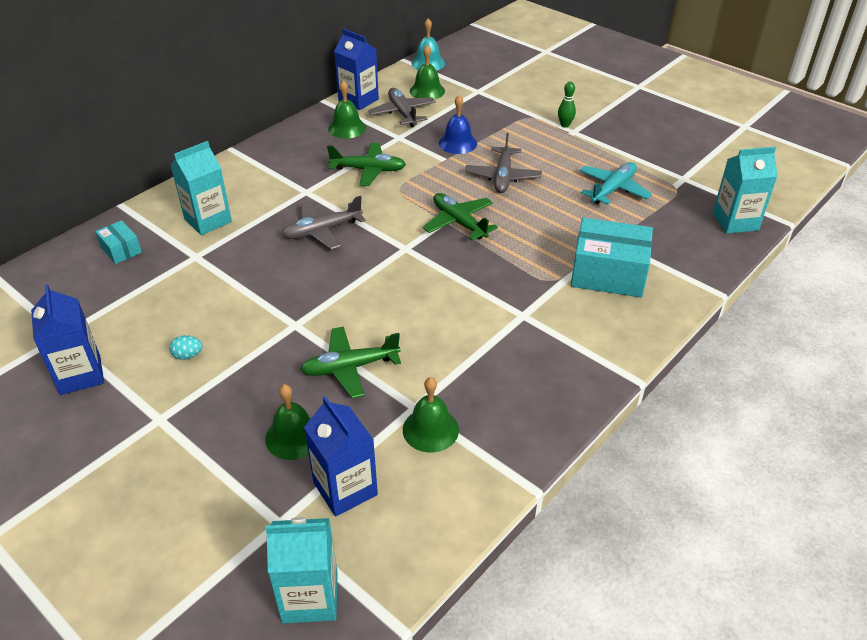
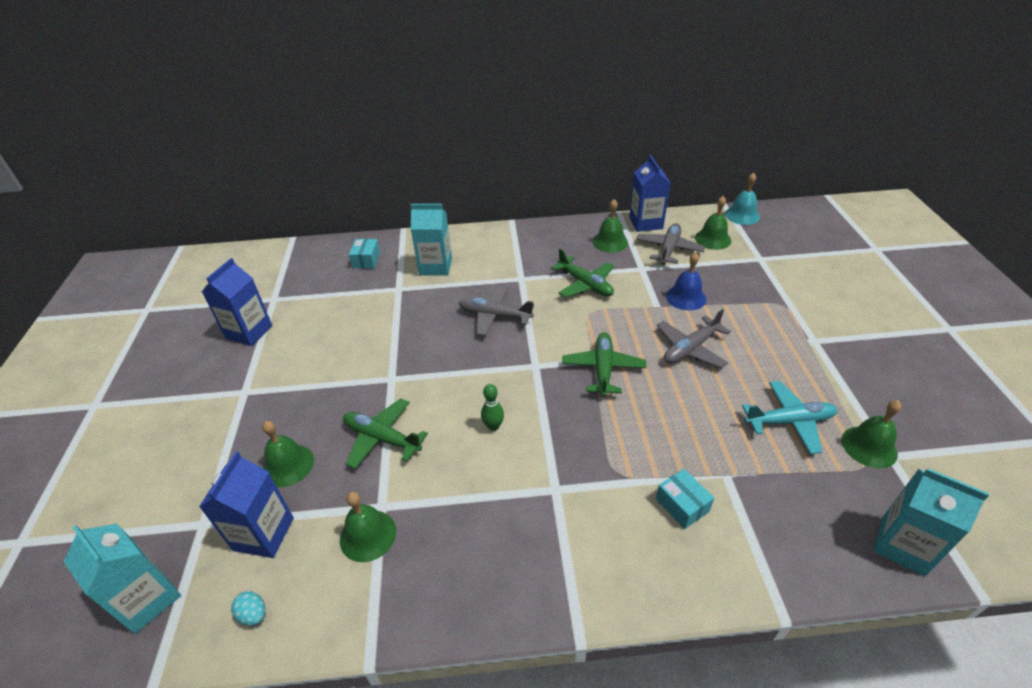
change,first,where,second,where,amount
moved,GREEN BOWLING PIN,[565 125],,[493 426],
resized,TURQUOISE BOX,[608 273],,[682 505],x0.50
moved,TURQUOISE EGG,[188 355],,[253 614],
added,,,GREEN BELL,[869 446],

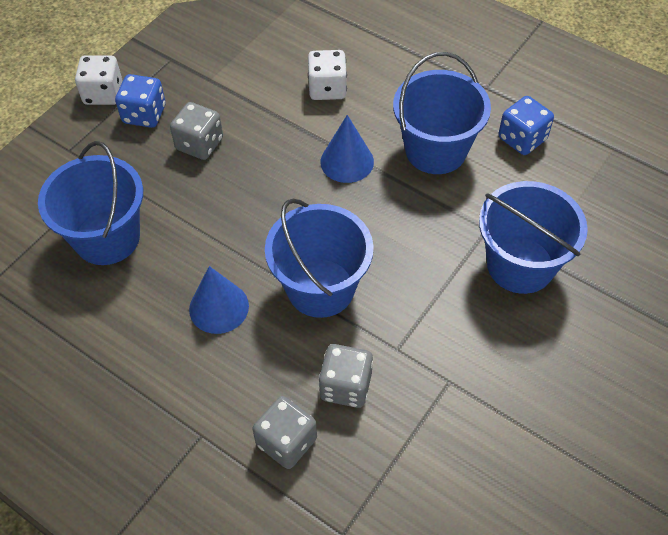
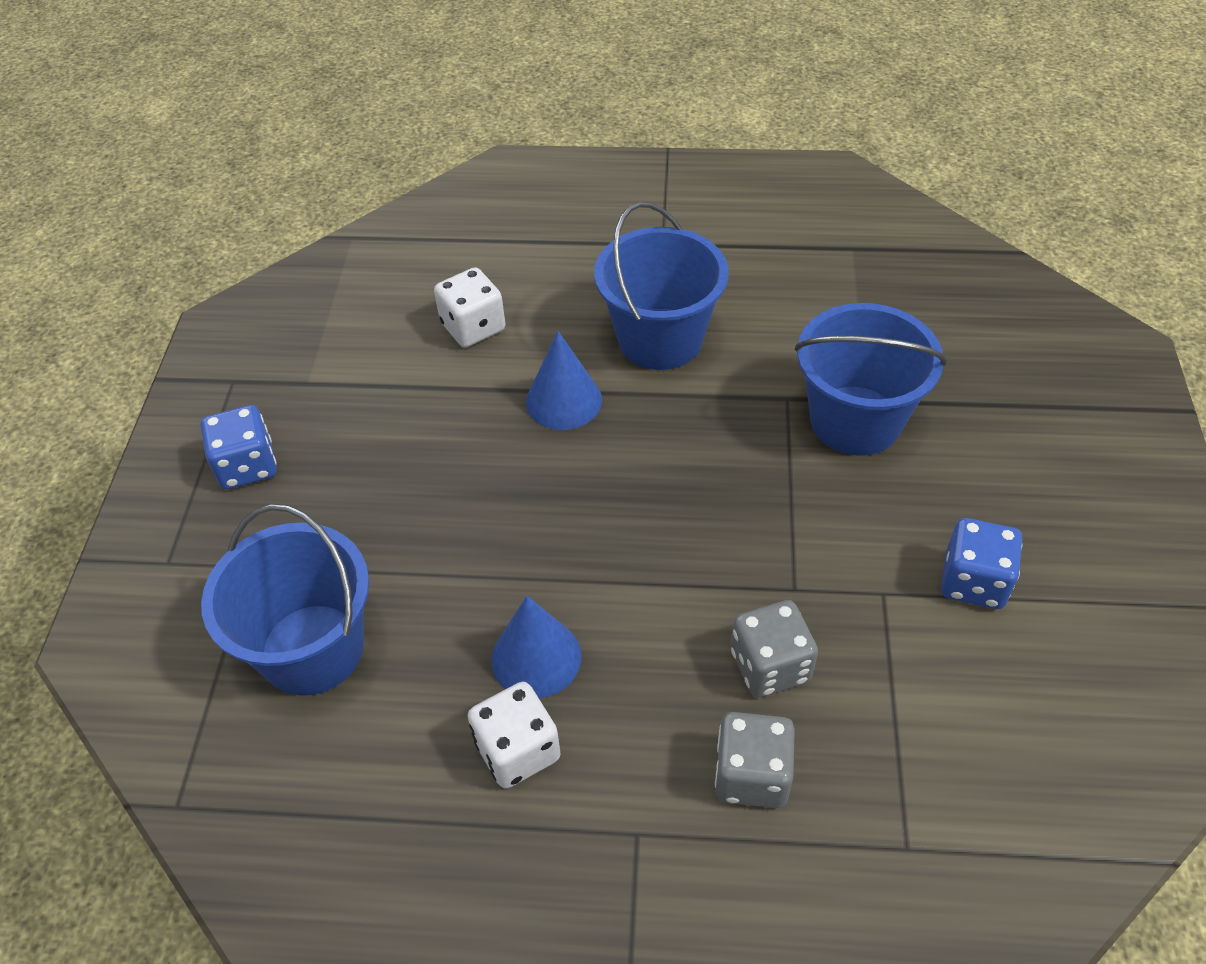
change,first,where,second,where,amount
moved,WHITE DICE,[103 93],,[517 750],
moved,BLUE DICE,[522 139],,[973 582],
removed,GREY DICE,[199 144],,,
removed,BLUE BUCKET,[320 288],,,

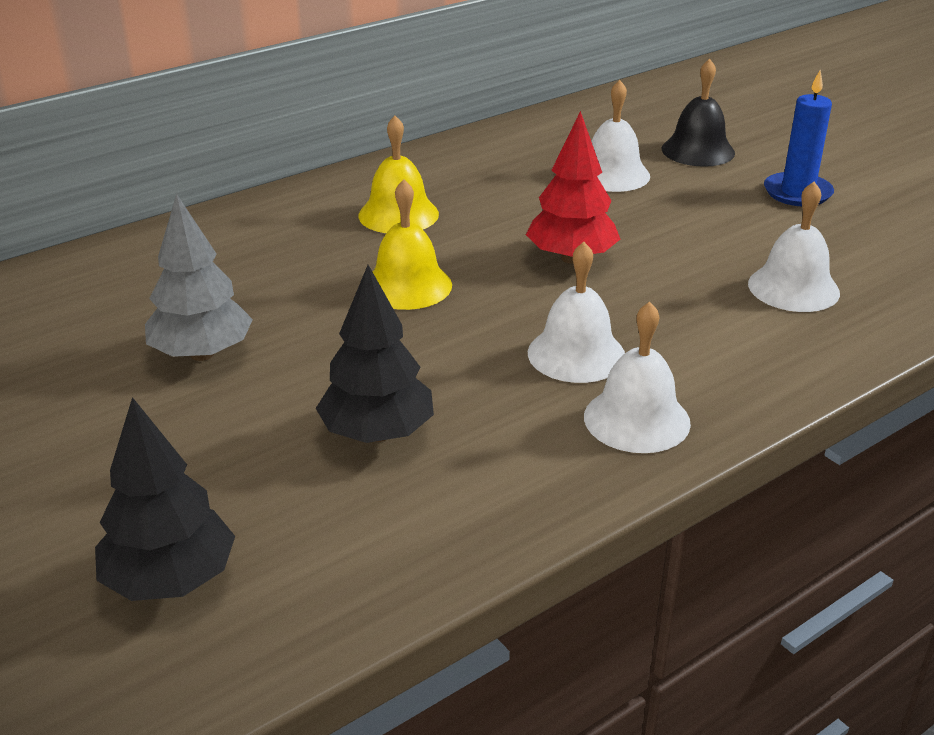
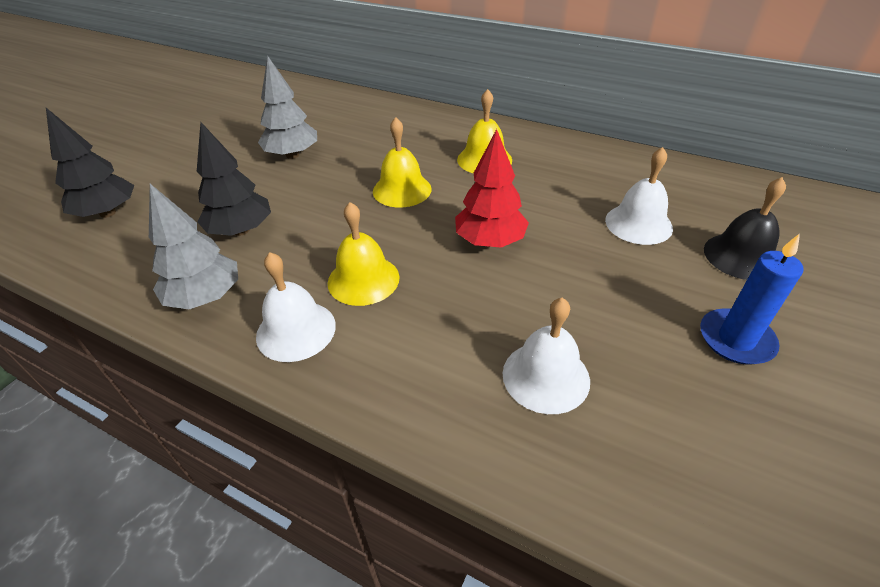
change,first,where,second,where,amount
recoloured,WHITE BELL,[576 354],YELLOW BELL,[363 279],
added,,,GREY TREE,[205 297],

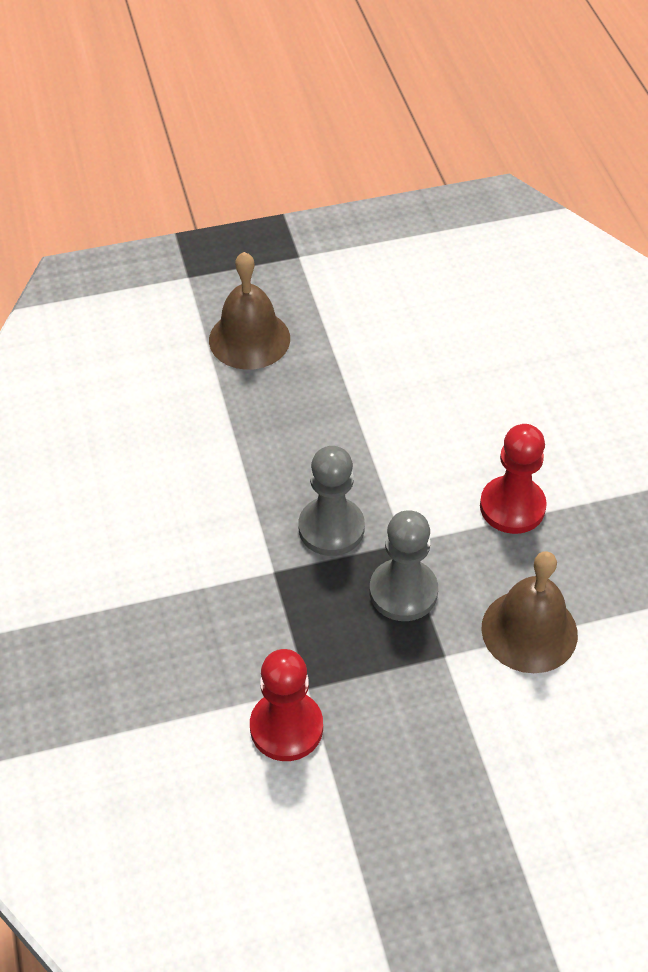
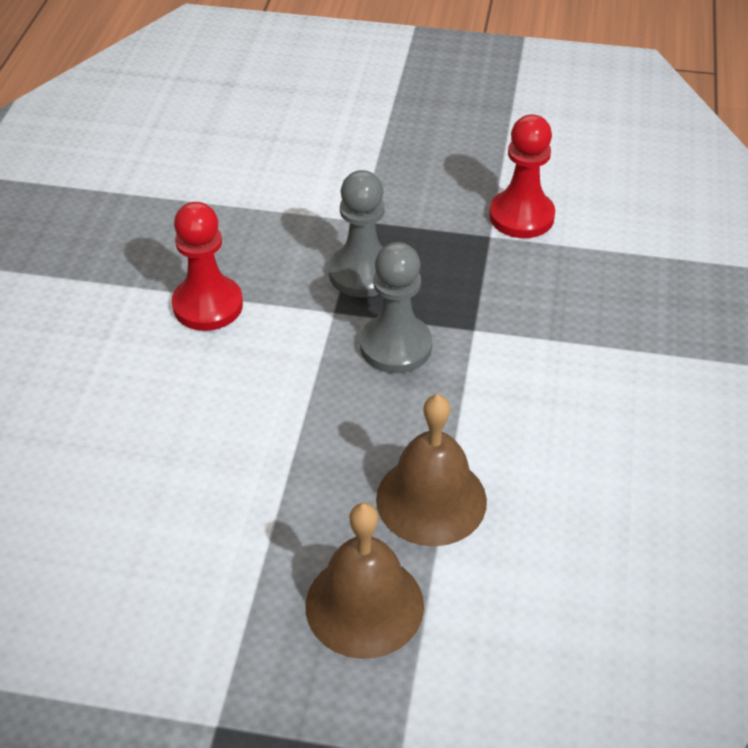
change,first,where,second,where,amount
moved,BROWN BELL,[529 631],,[431 499],

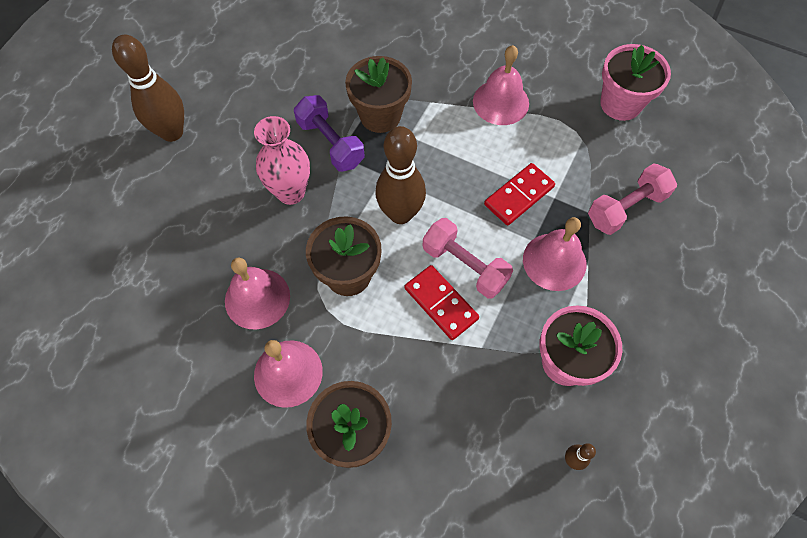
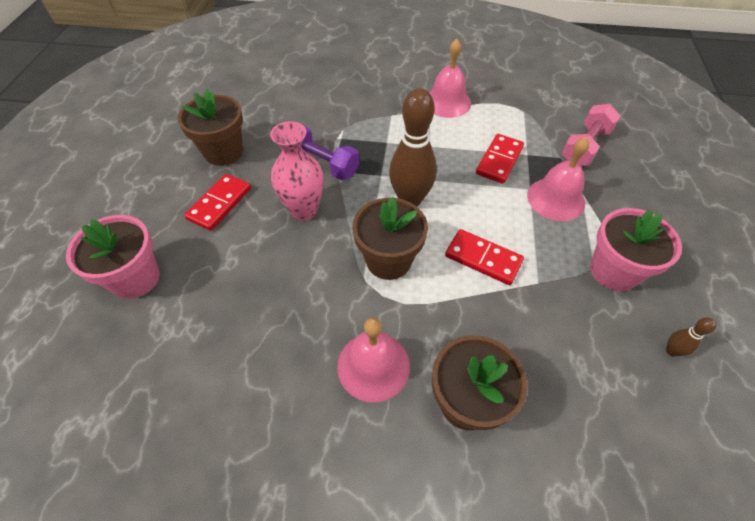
change,first,where,second,where,amount
removed,BROWN BOWLING PIN,[172 132],,,
moved,PINK FLOWER POT,[620 104],,[135 278],
moved,BROWN FLOWER POT,[380 116],,[223 152],
removed,PINK DUMBBELL,[464 266],,,
removed,PINK BELL,[257 298],,,
added,,,RED DOMINO,[220 204],

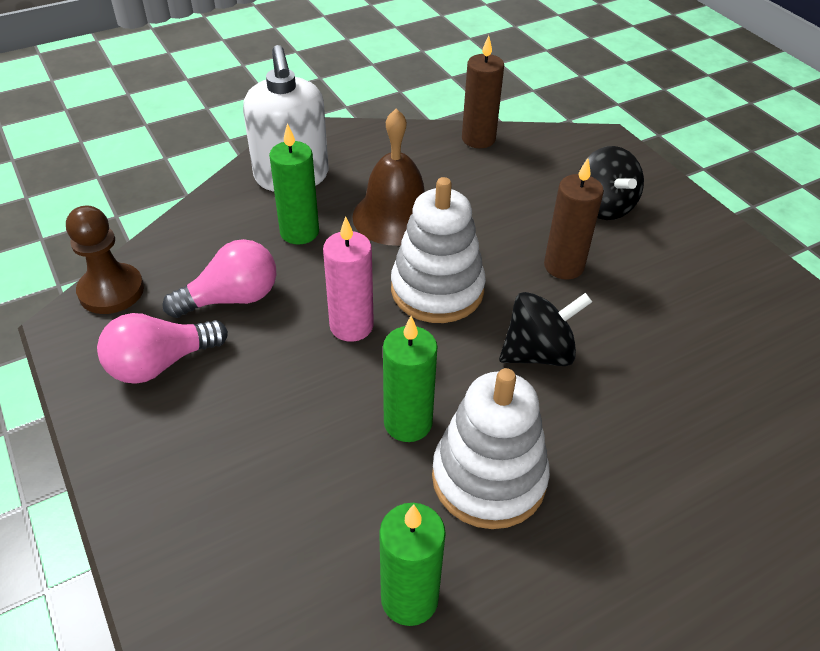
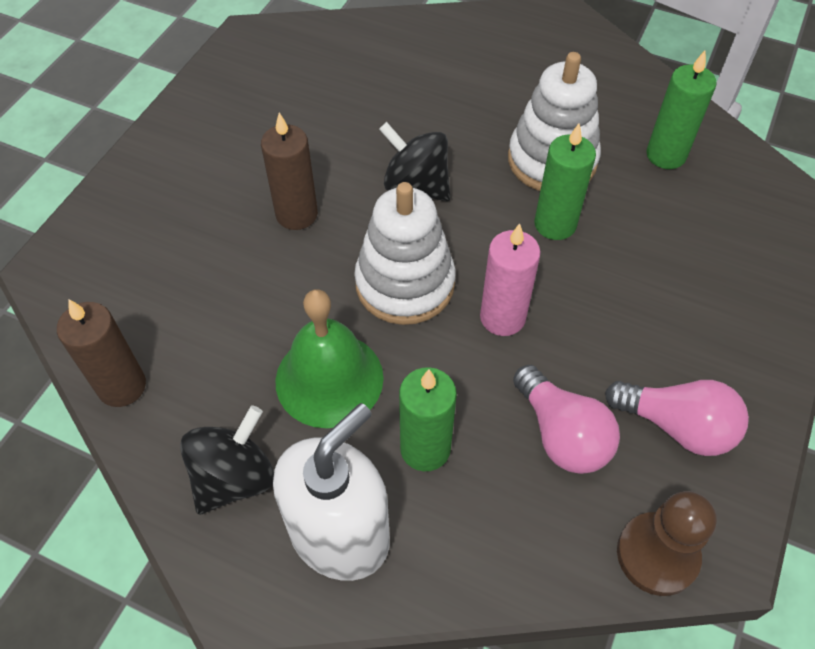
change,first,where,second,where,amount
recoloured,BROWN BELL,[395 216],GREEN BELL,[329 379],
moved,BLACK SPINNING TOP,[603 206],,[234 477],
turned,PINK LIGHT BULB,[231 298],,[561 434],150 degrees counterclockwise

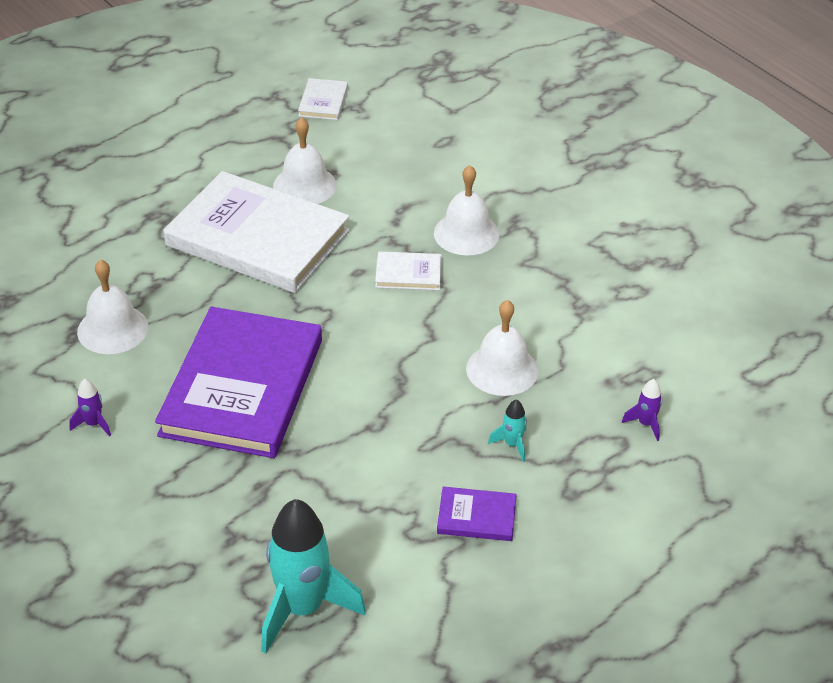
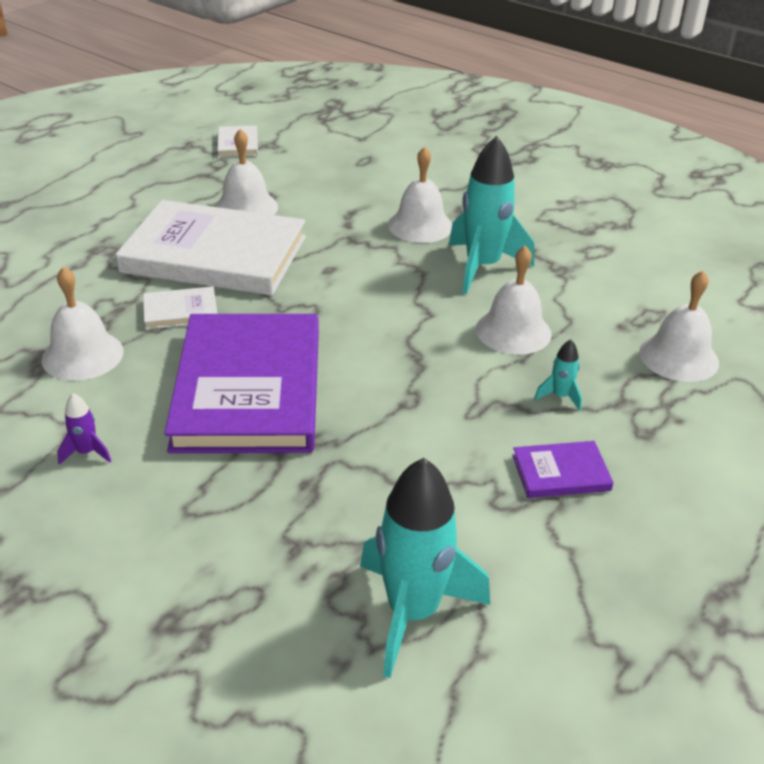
change,first,where,second,where,amount
moved,WHITE BOOK,[408 273],,[180 311],
replaced,PURPLE ROCKET,[645 424],WHITE BELL,[678 357],
added,,,TURQUOISE ROCKET,[482 267],

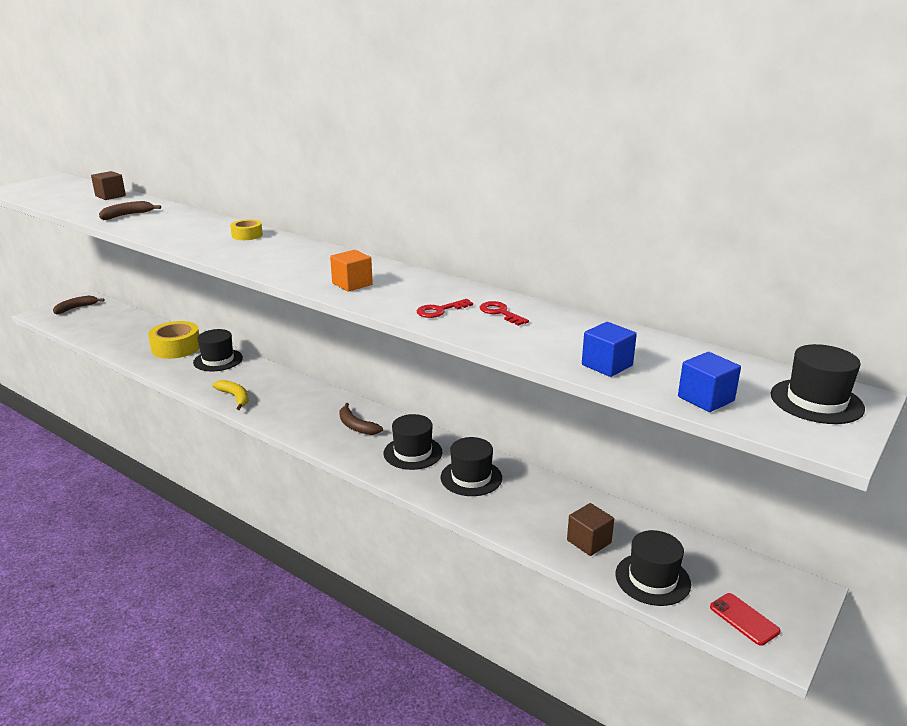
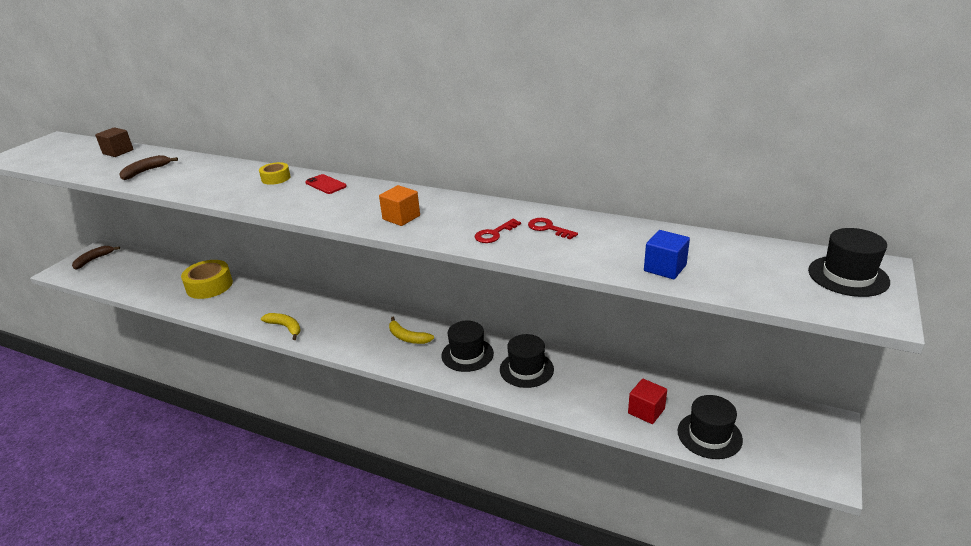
change,first,where,second,where,amount
removed,BLACK HAT,[218 360],,,
removed,BLUE CUBE,[705 399],,,
recoloured,BROWN BANANA,[356 426],YELLOW BANANA,[407 337],
recoloured,BROWN CUBE,[589 541],RED CUBE,[646 411],
moved,RED PHONE,[744 619],,[325 184],

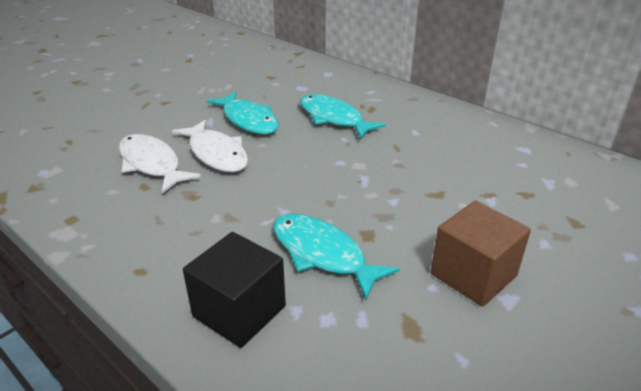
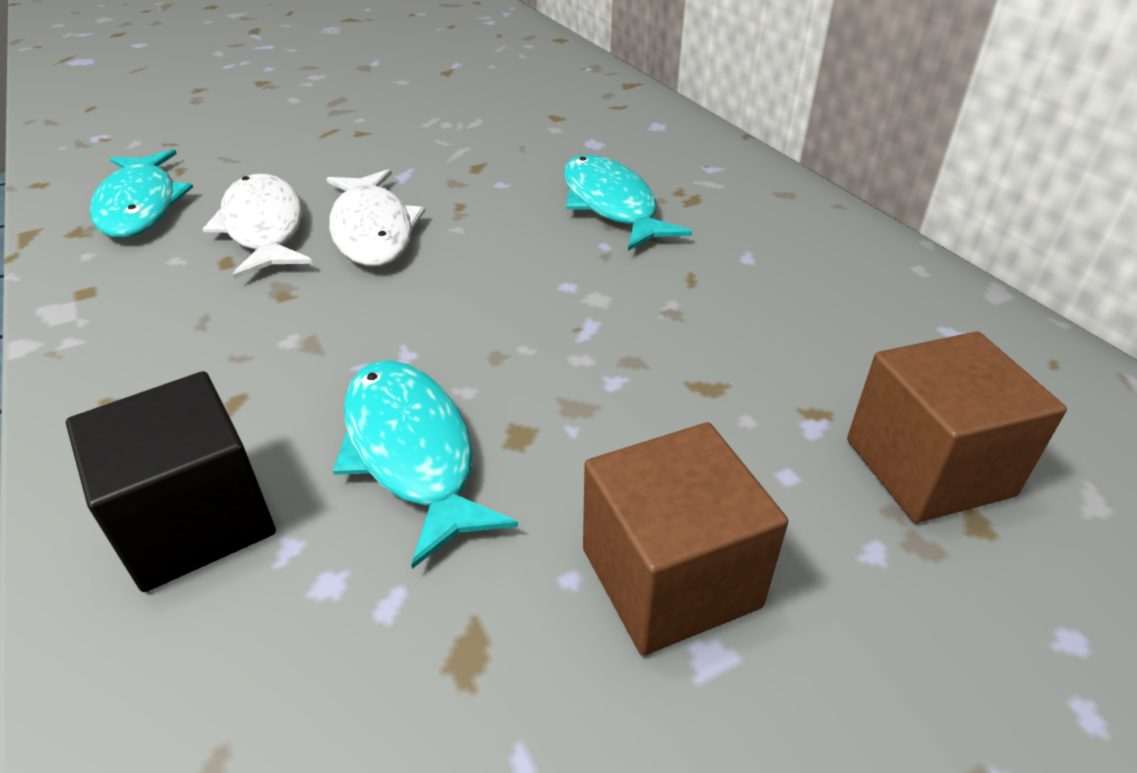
change,first,where,second,where,amount
moved,TURQUOISE FISH,[248 120],,[140 206],
added,,,BROWN CUBE,[928 467],

